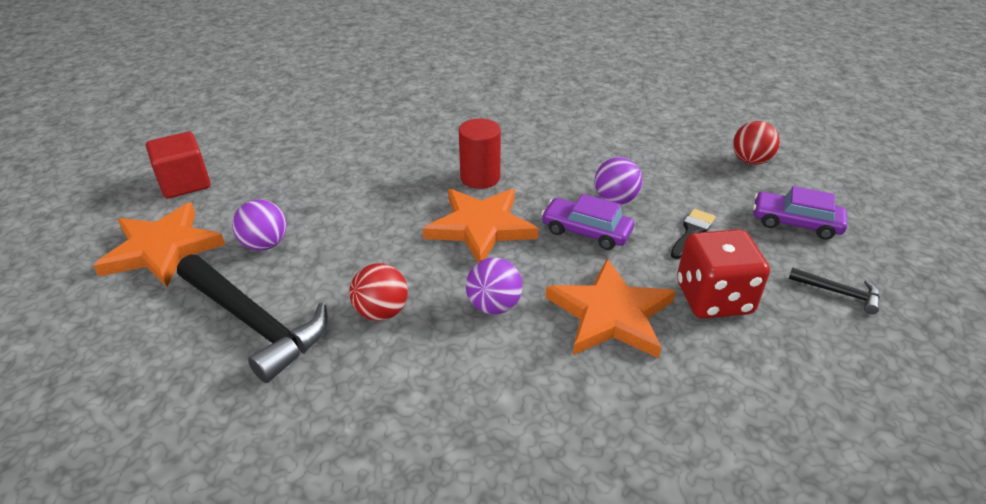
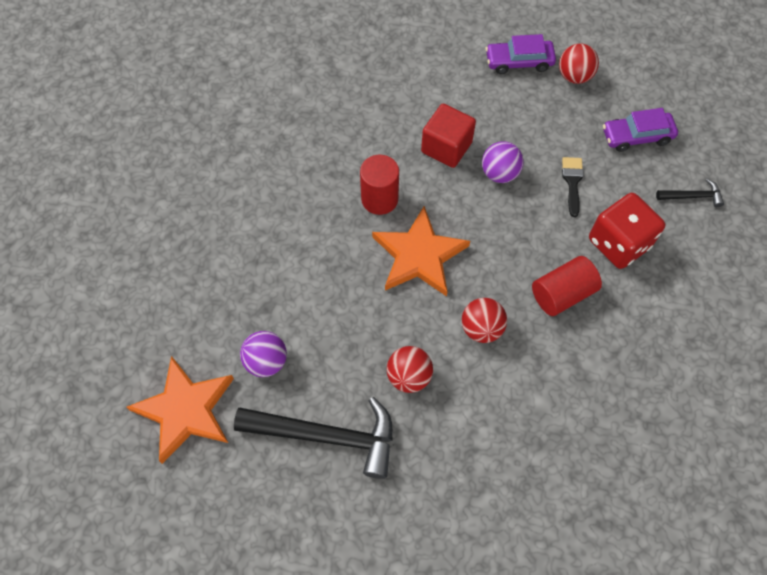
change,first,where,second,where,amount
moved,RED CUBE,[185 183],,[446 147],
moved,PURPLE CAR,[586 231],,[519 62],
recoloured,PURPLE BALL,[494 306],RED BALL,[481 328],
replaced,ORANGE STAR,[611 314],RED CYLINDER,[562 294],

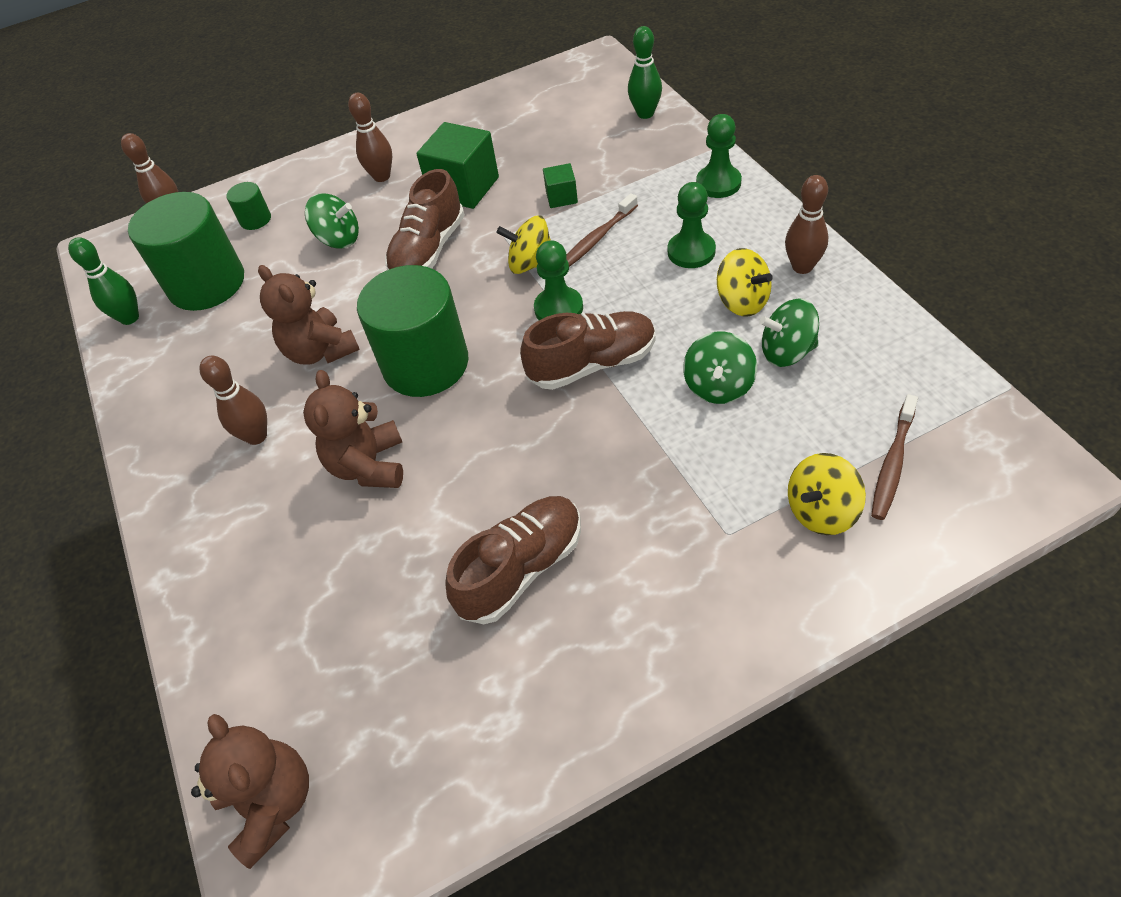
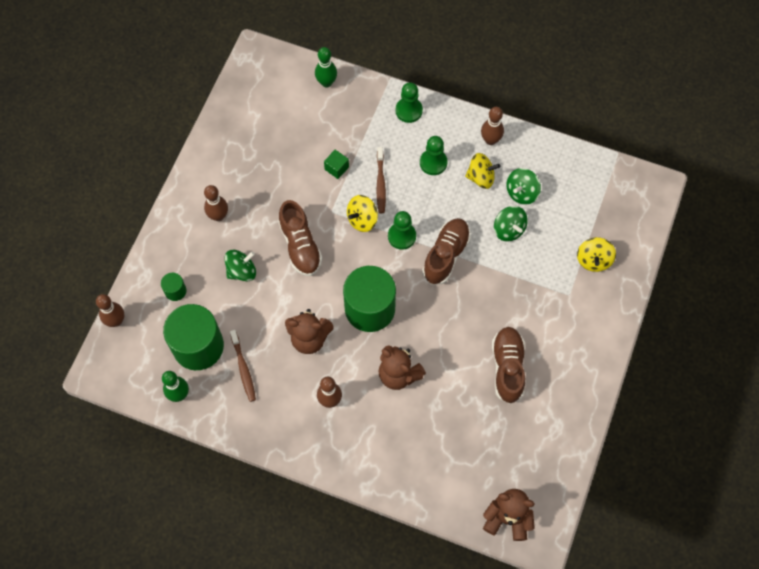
change,first,where,second,where,amount
removed,GREEN CUBE,[464 188],,,
moved,BROWN TOOTHBRUSH,[892 464],,[243 368],

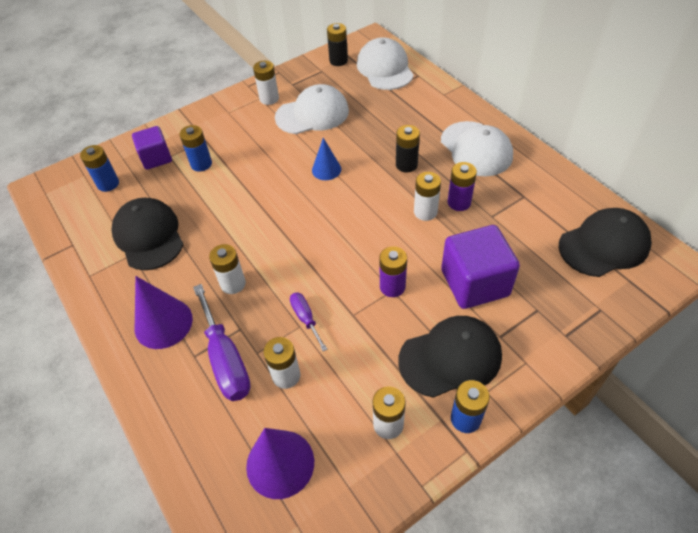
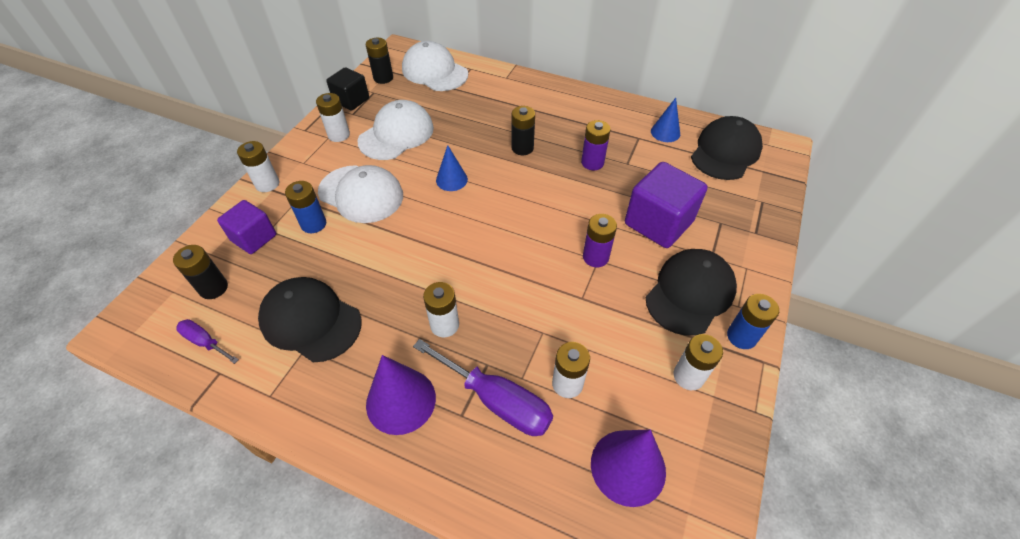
change,first,where,second,where,amount
moved,WHITE CAP,[476 149],,[361 194],
recoloured,BLUE BATTERY,[108 184],BLACK BATTERY,[213 288],
moved,WHITE BATTERY,[425 212],,[267 184],
moved,PURPLE SCREWDRIVER,[306 318],,[205 342],
added,,,BLACK CUBE,[351 100],
added,,,BLUE CONE,[665 132],

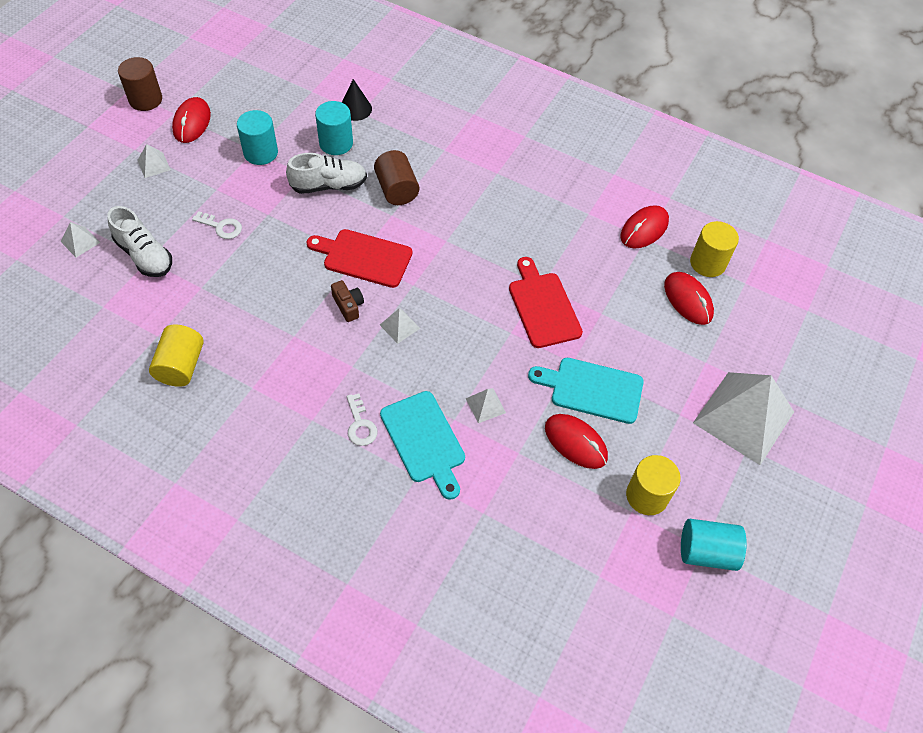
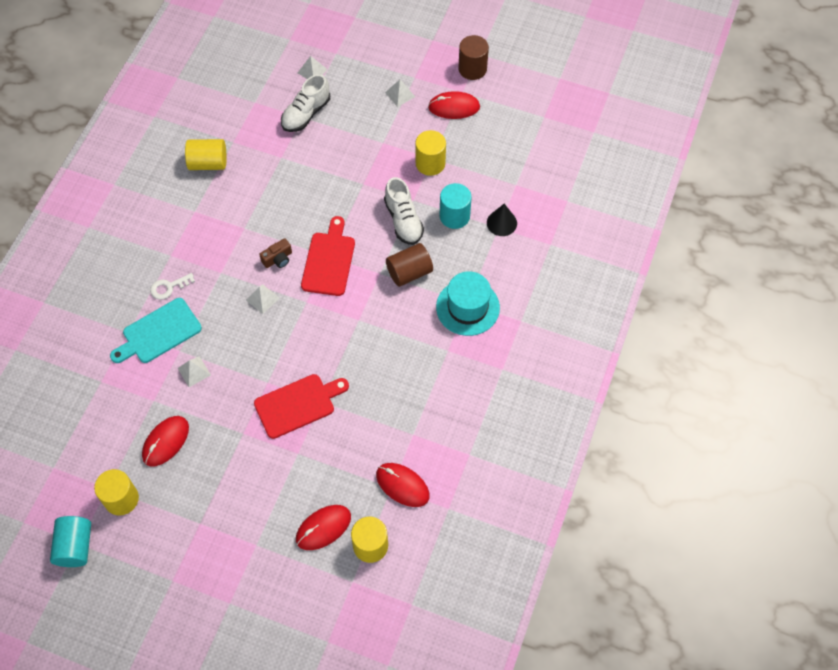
change,first,where,second,where,amount
recoloured,TURQUOISE CYLINDER,[260 153],YELLOW CYLINDER,[430 163],
removed,WHITE KEY,[221 227],,,
removed,TURQUOISE CUTTING BOARD,[592 389],,,
removed,WHITE PYRAMID,[743 417],,,
added,,,TURQUOISE HAT,[467 307],

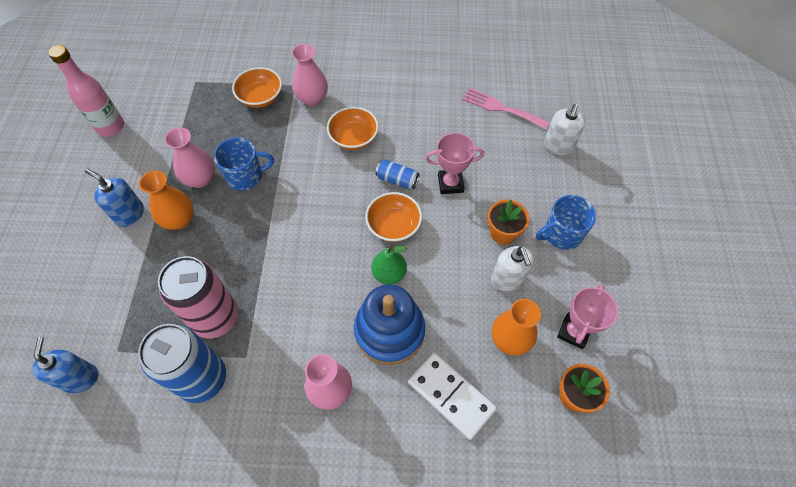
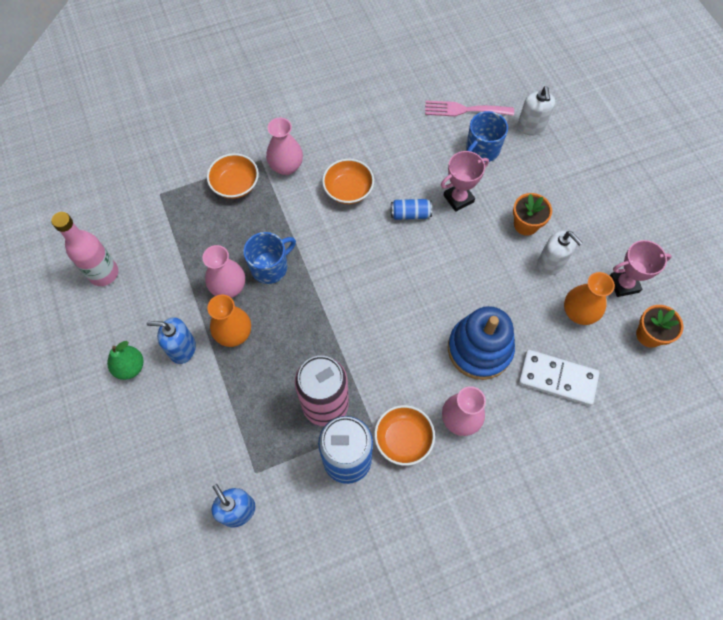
change,first,where,second,where,amount
moved,ORANGE BOWL,[393 225],,[403 439],
moved,BLUE MUG,[561 234],,[482 150],
moved,GREEN PEAR,[389 273],,[130 367],
turned,PINK TROPHY,[573 332],,[624 284],75 degrees clockwise

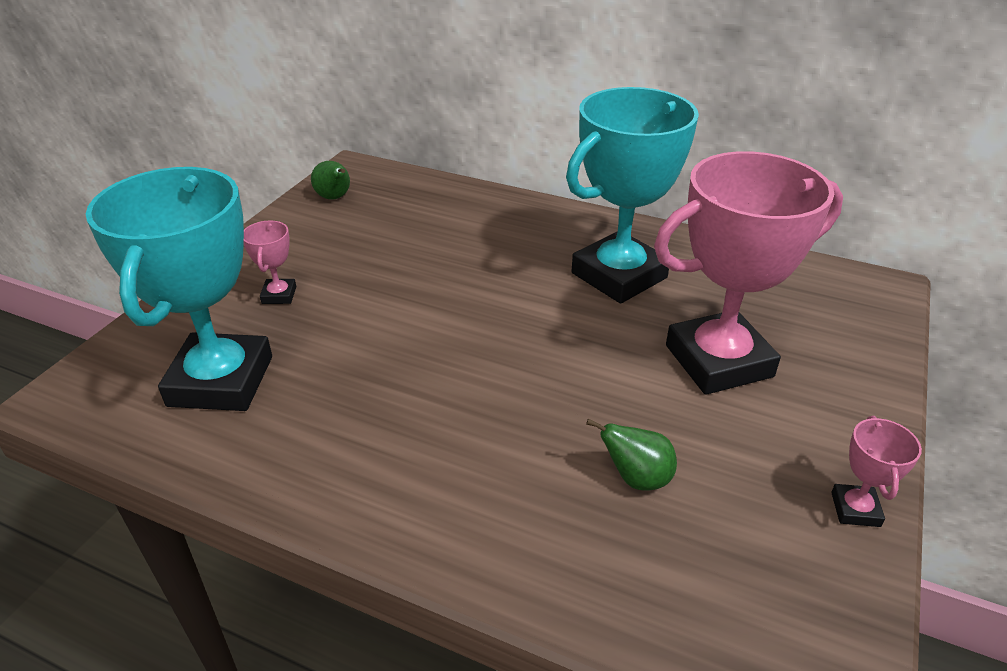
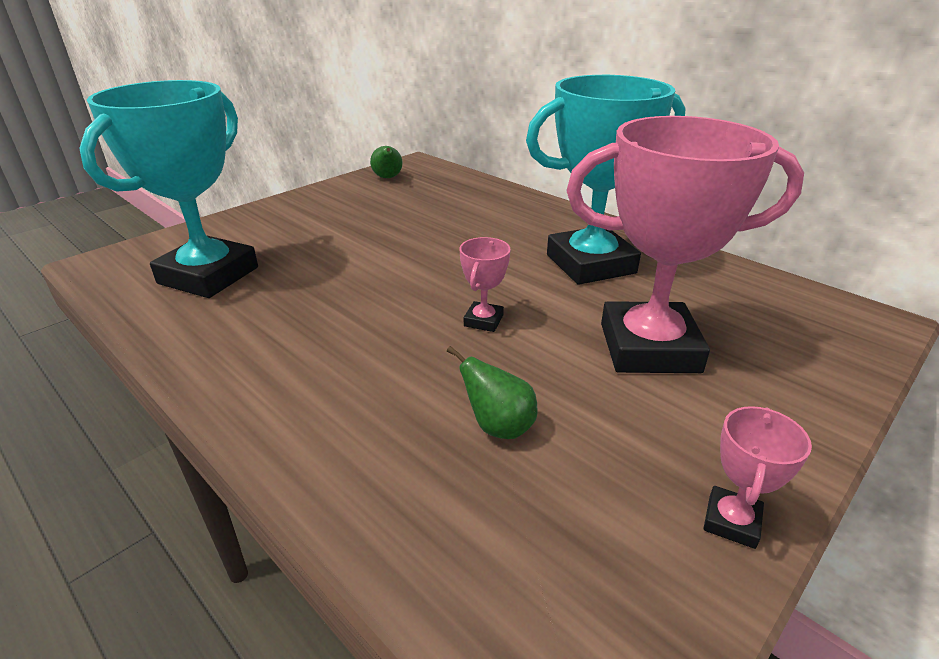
change,first,where,second,where,amount
moved,PINK TROPHY,[279 295],,[483 321],

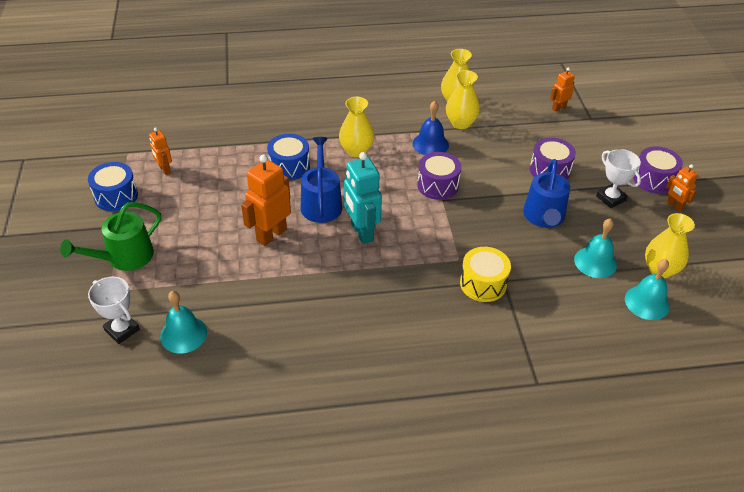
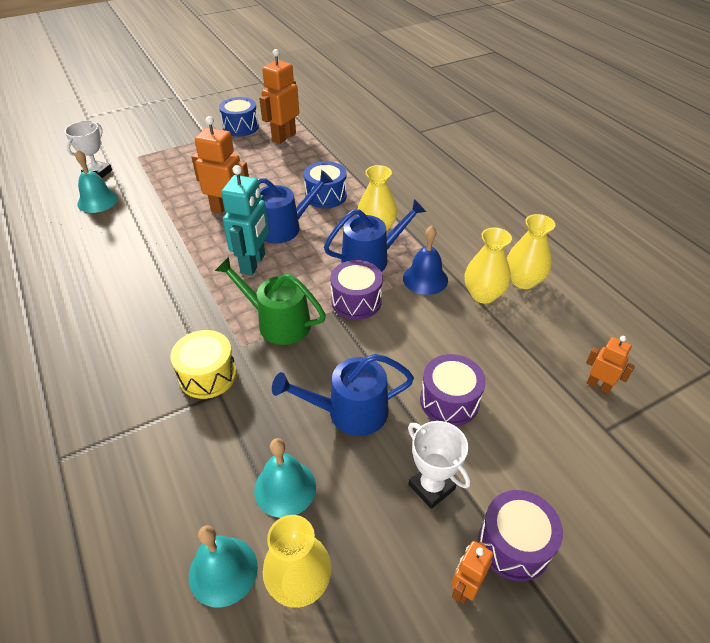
change,first,where,second,where,amount
resized,ORANGE ROBOT,[164 169],,[283 137],x1.83
turned,WHITE TROPHY,[610 198],,[431 487],75 degrees counterclockwise
turned,TURQUOISE ROBOT,[361 232],,[253 263],150 degrees clockwise
moved,GREEN WATERING CAN,[125 257],,[278 322],
added,,,BLUE WATERING CAN,[370 259],

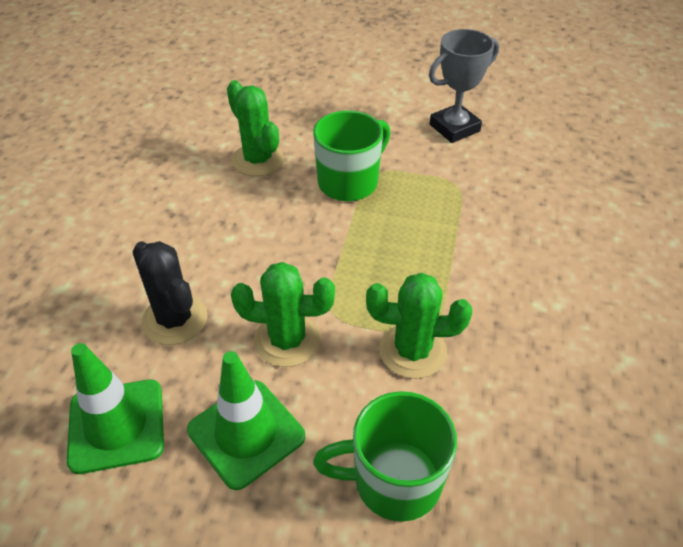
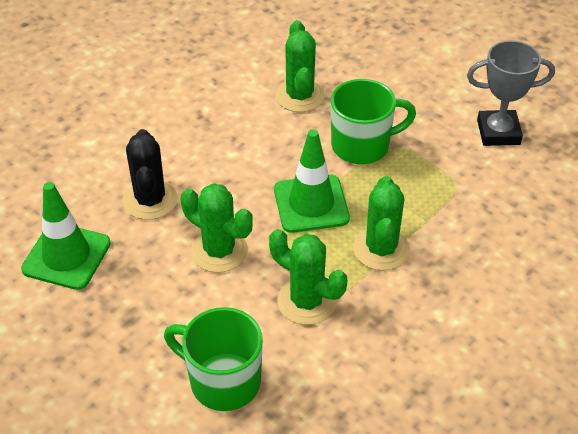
change,first,where,second,where,amount
moved,GREEN TRAFFIC CONE,[246 433],,[311 204],
added,,,GREEN CACTUS,[381 249],

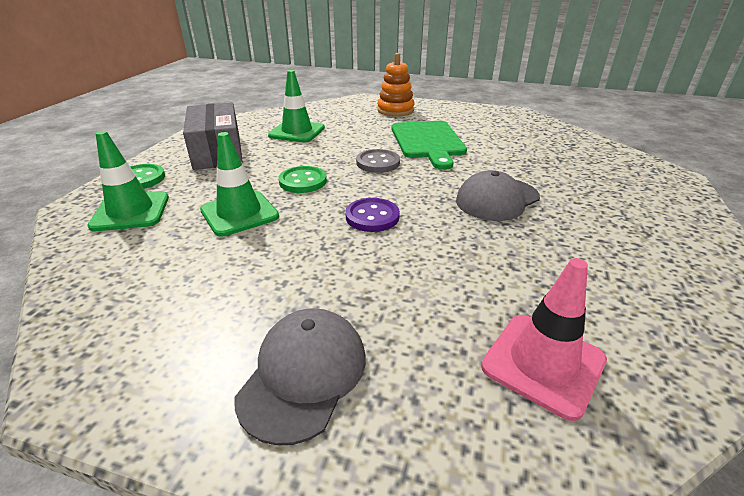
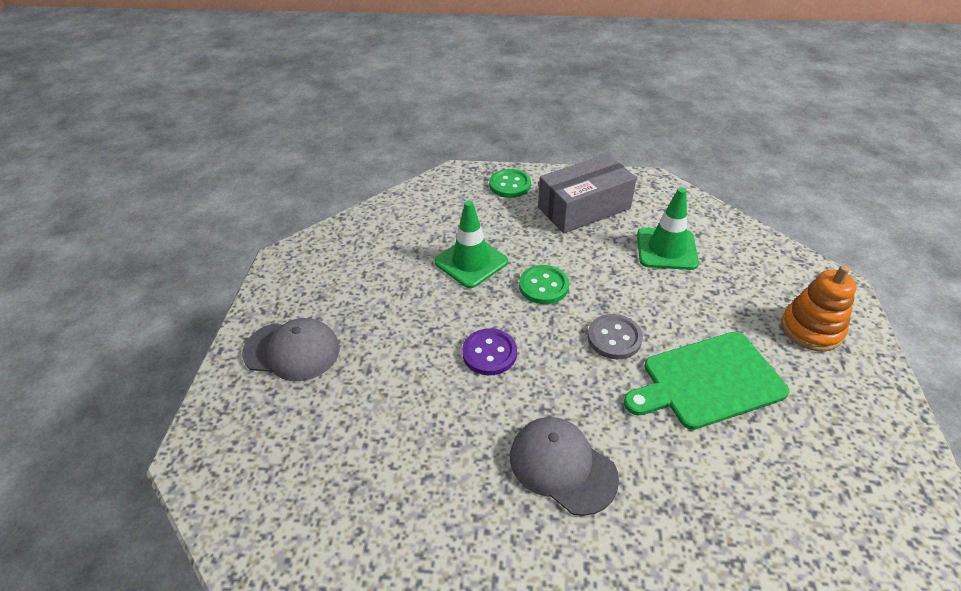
change,first,where,second,where,amount
removed,GREEN TRAFFIC CONE,[131 211],,,
removed,PINK TRAFFIC CONE,[543 363],,,

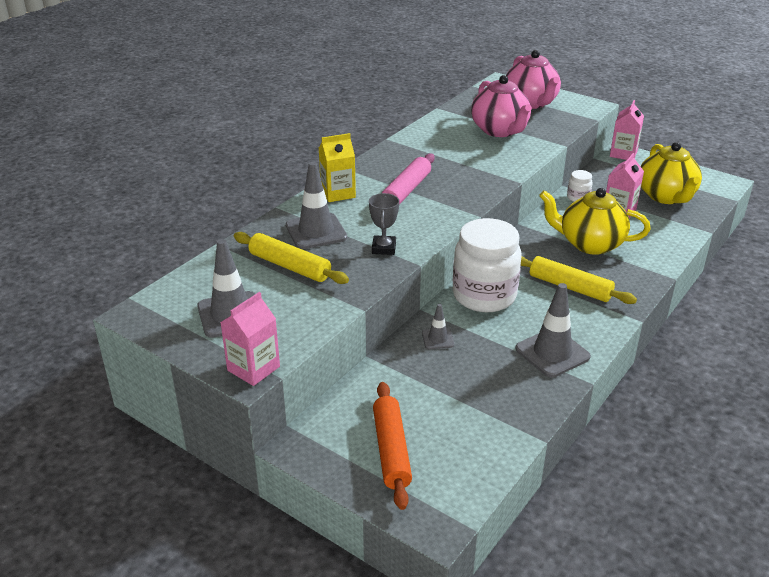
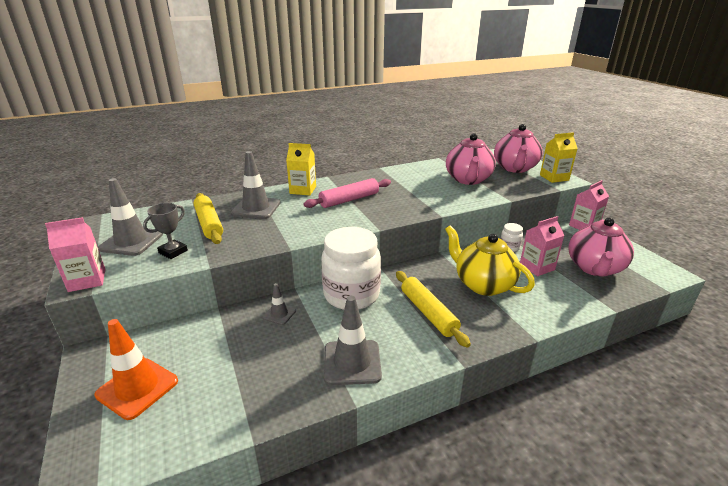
change,first,where,second,where,amount
recoloured,YELLOW TEAPOT,[666 196],PINK TEAPOT,[594 268],
moved,GREY TROPHY,[384 248],,[173 252],
replaced,ORANGE ROLLING PIN,[391 450],ORANGE TRAFFIC CONE,[137 388],
added,,,YELLOW CARTON,[554 177],

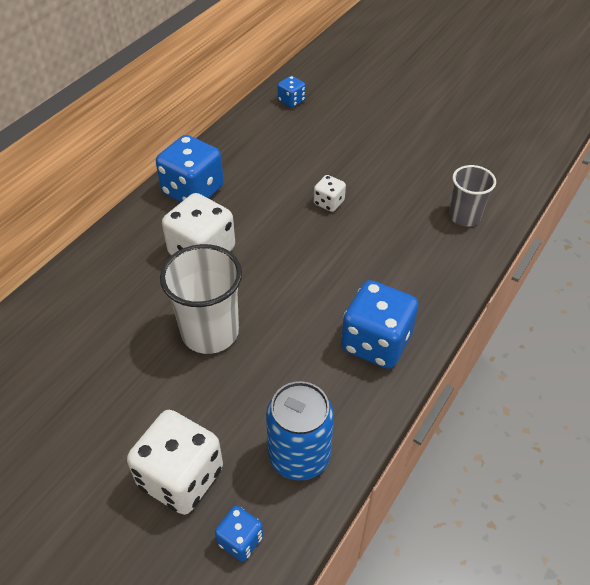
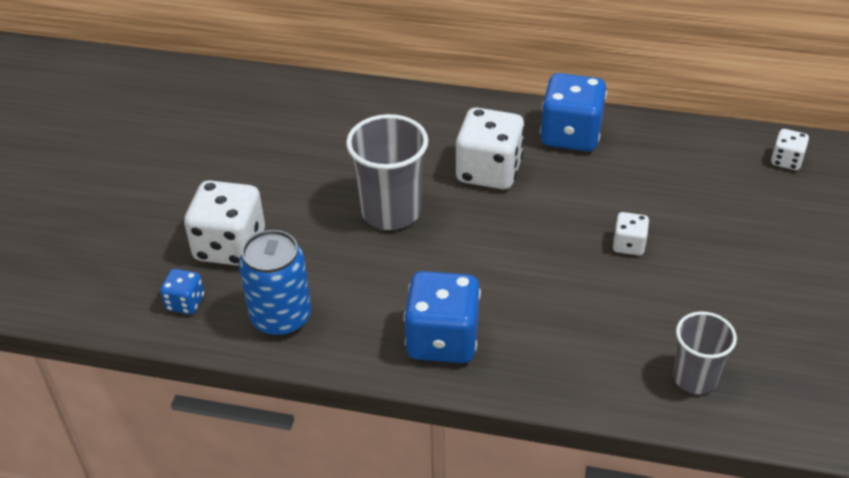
change,first,where,second,where,amount
recoloured,BLUE DICE,[291 101],WHITE DICE,[786 161],
recoloured,WHITE CUP,[210 332],GREY CUP,[391 211],

